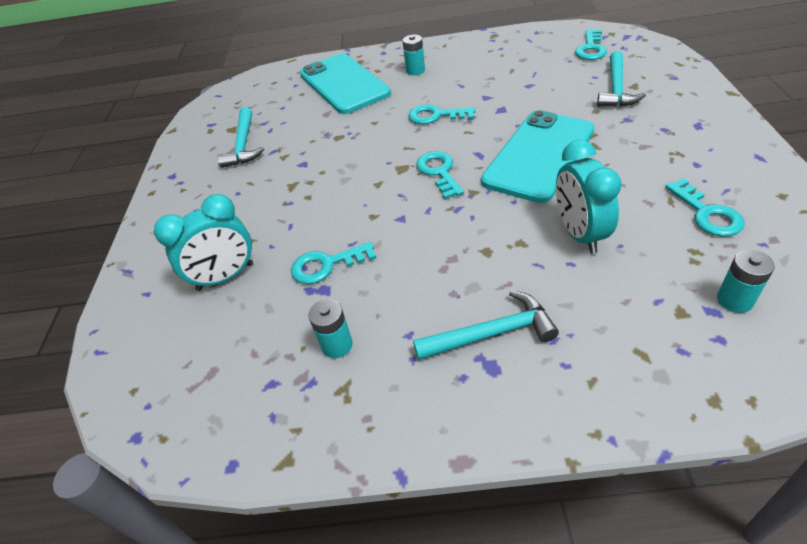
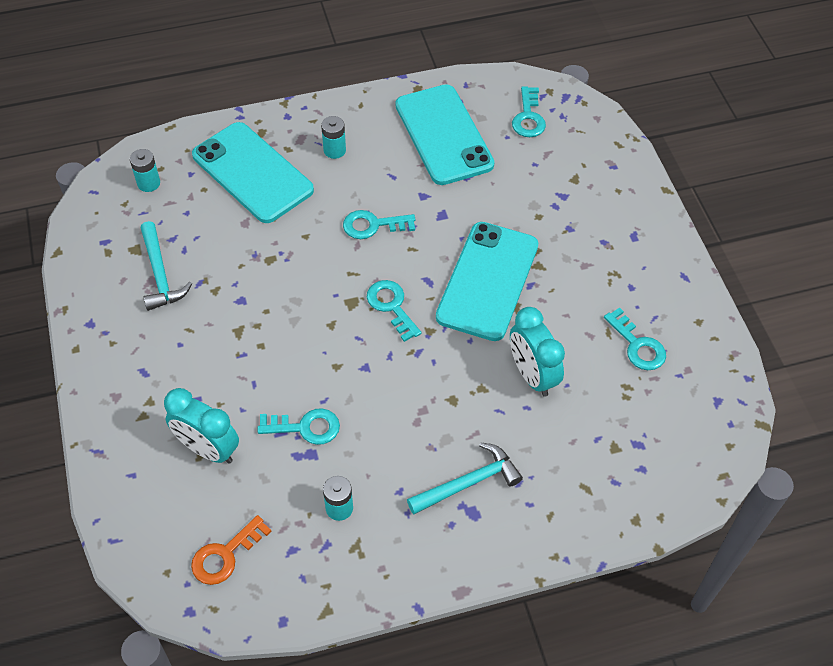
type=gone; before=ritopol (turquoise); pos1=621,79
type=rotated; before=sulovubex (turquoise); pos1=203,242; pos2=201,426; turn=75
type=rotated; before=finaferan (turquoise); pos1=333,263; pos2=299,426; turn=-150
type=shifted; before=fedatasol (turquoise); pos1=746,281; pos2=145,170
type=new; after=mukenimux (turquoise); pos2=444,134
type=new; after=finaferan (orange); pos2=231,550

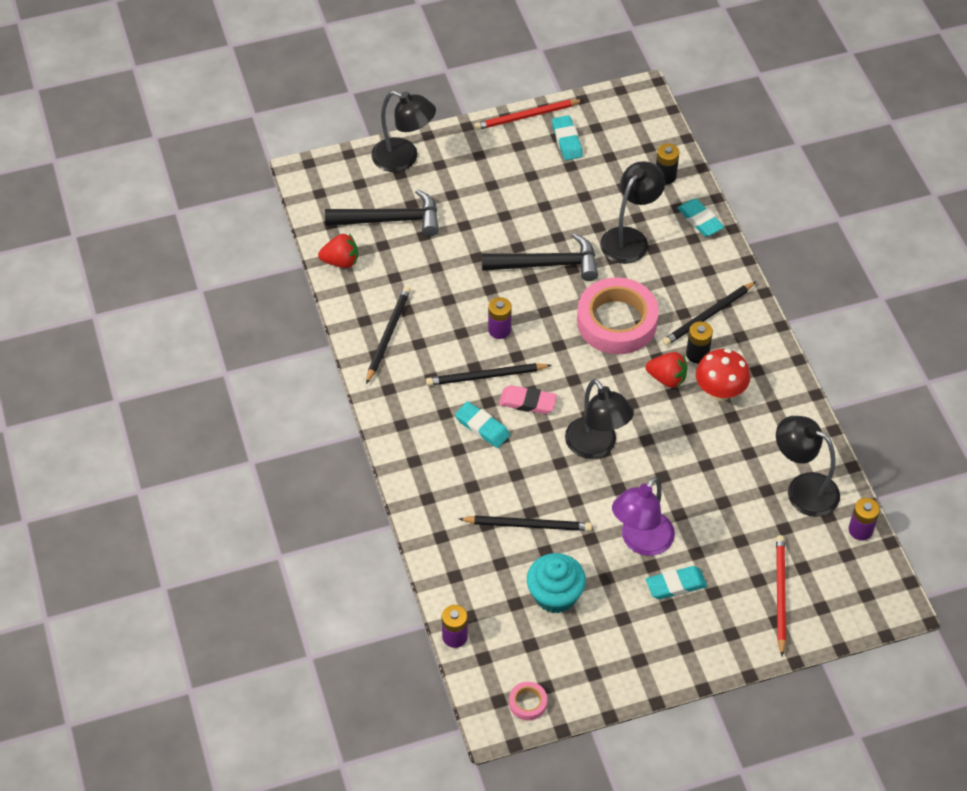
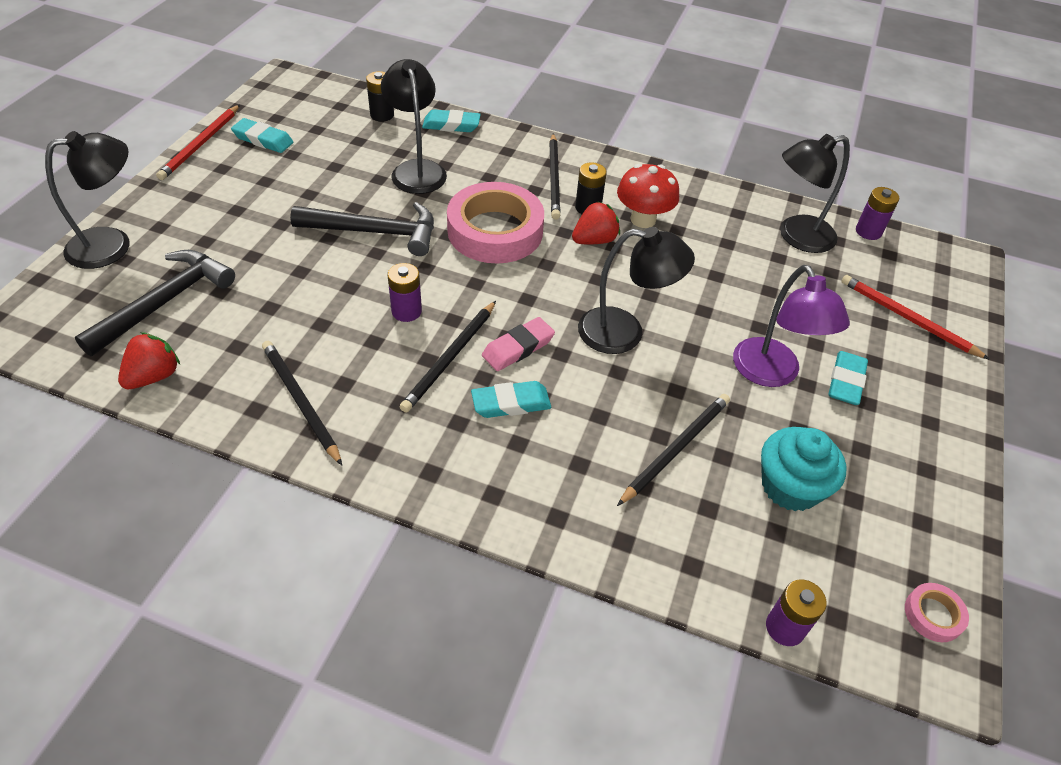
type=rotated; before=ritopol (black); pos1=540,257; pos2=362,229; turn=60

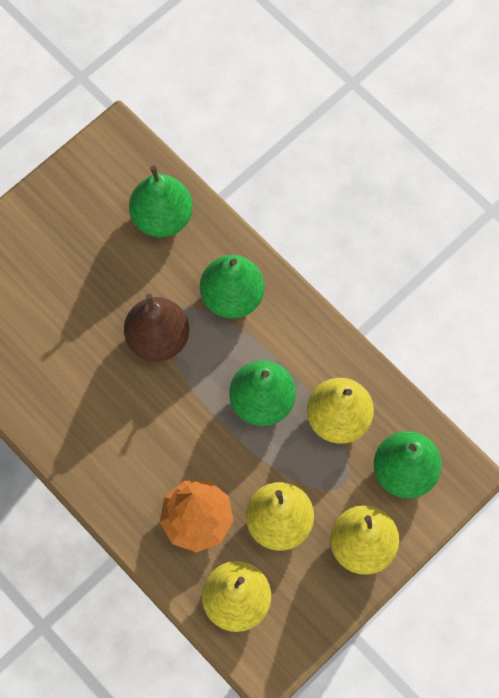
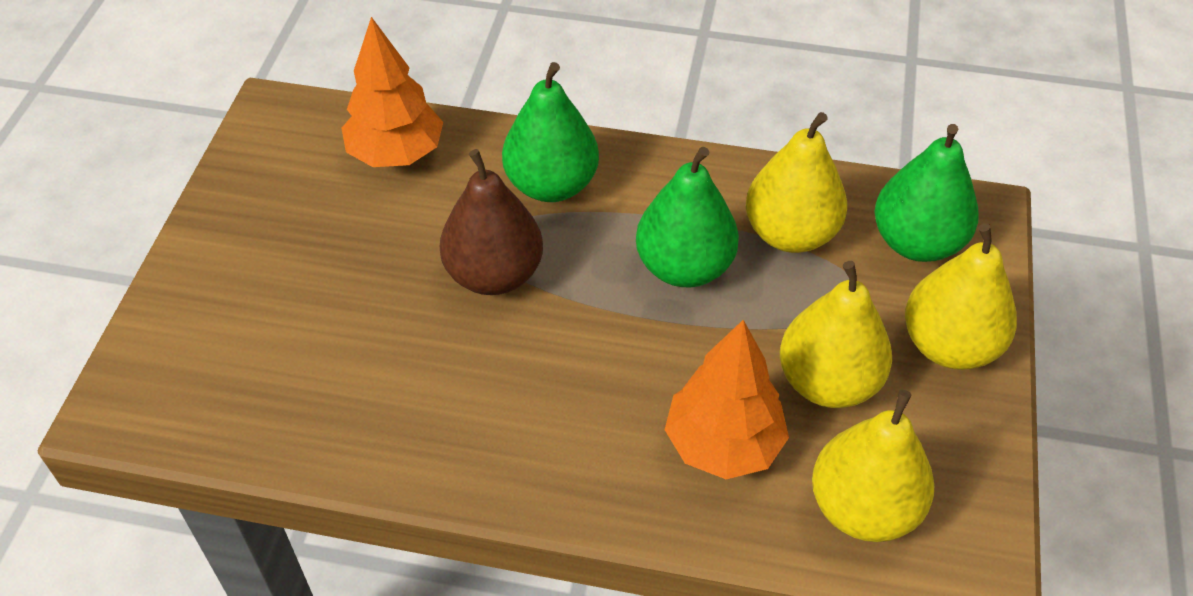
type=swapped; before=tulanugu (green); after=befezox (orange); pos1=161,201; pos2=392,92

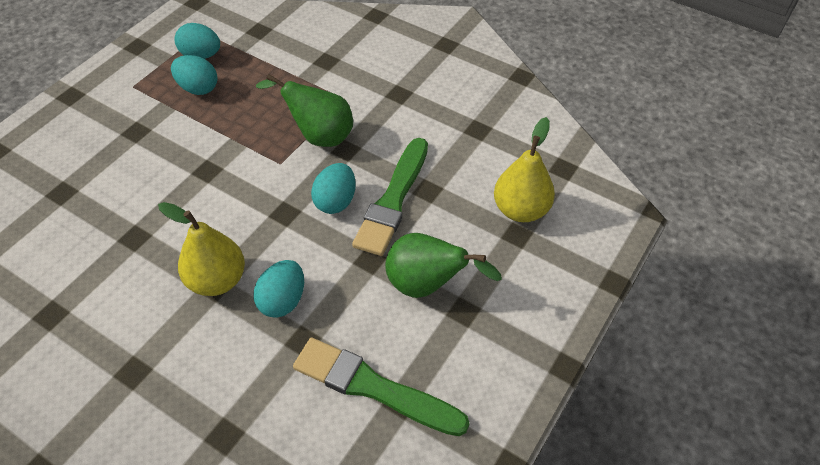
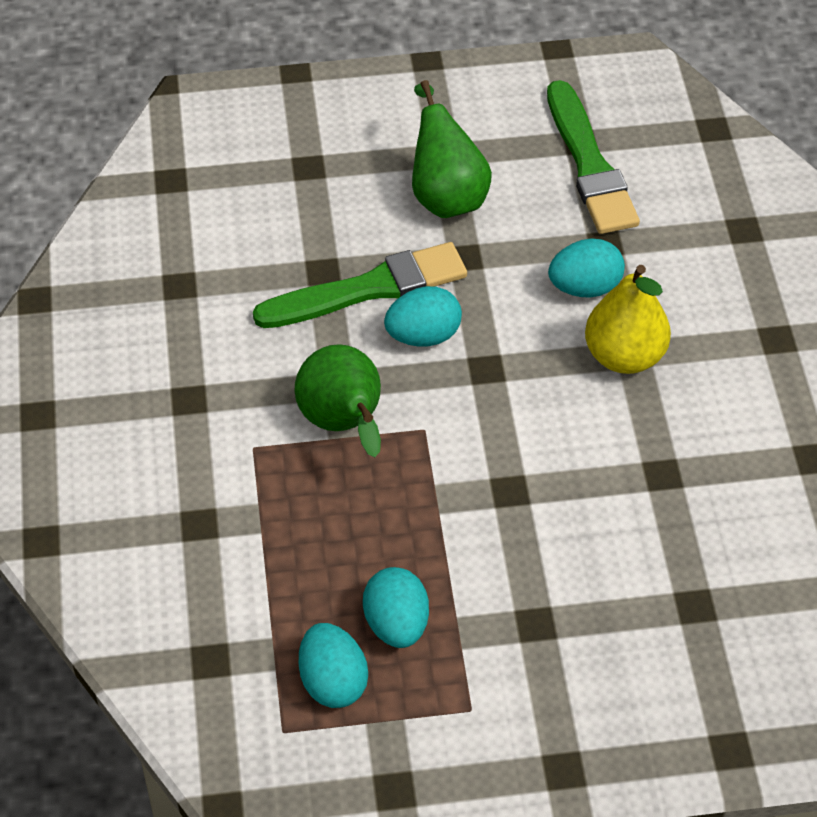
type=gone; before=tulanugu (yellow); pos1=524,169

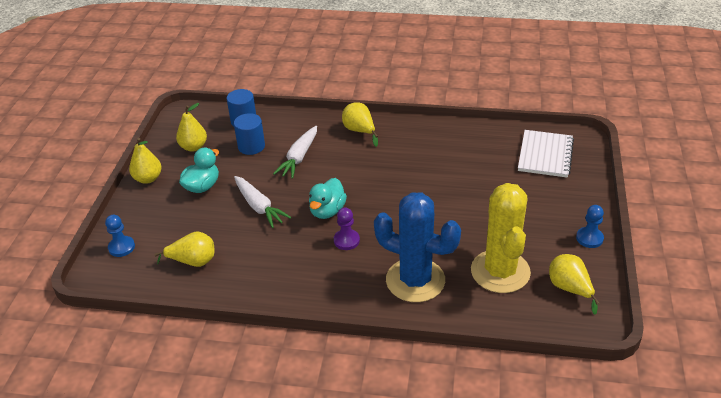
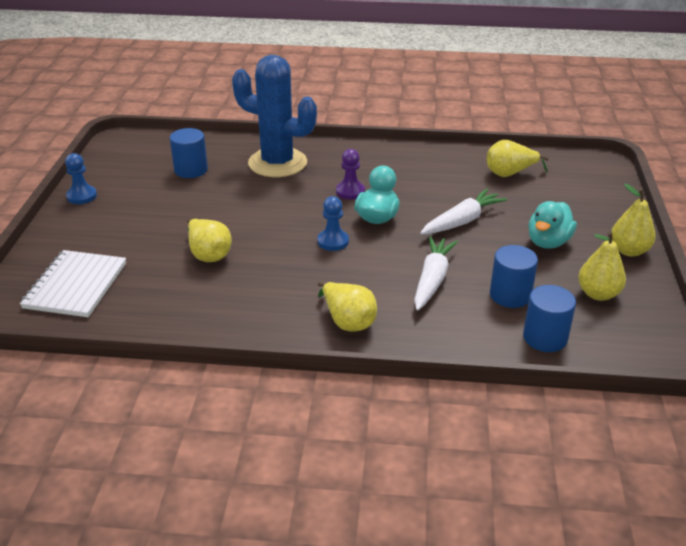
type=rotated; before=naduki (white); pos1=262,202; pos2=463,212; turn=90
type=swapped; before=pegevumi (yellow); after=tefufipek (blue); pos1=501,238; pos2=189,153
type=shifted; before=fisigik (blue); pos1=120,236; pos2=333,223
type=shifted; before=tulanugu (yellow); pos1=574,284; pos2=209,240

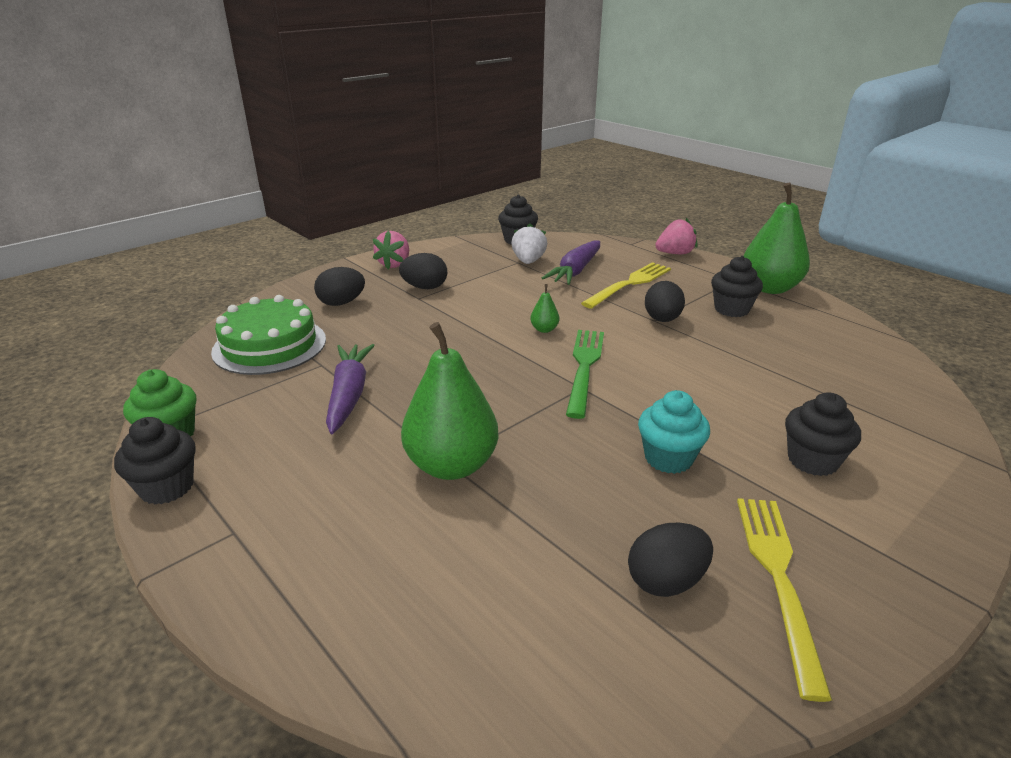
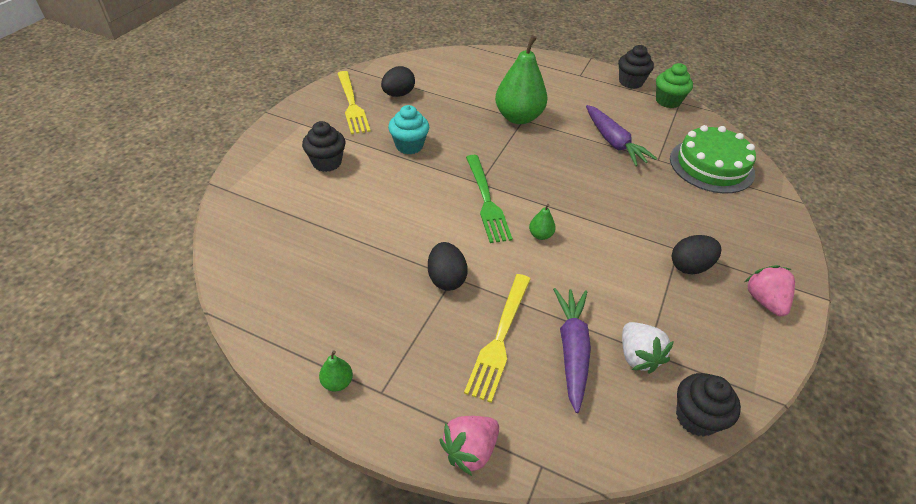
type=scaled; before=tulanugu (green); pos1=777,238; pos2=336,370; scale=0.42
type=gone; before=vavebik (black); pos1=737,286
type=gone; before=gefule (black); pos1=339,286

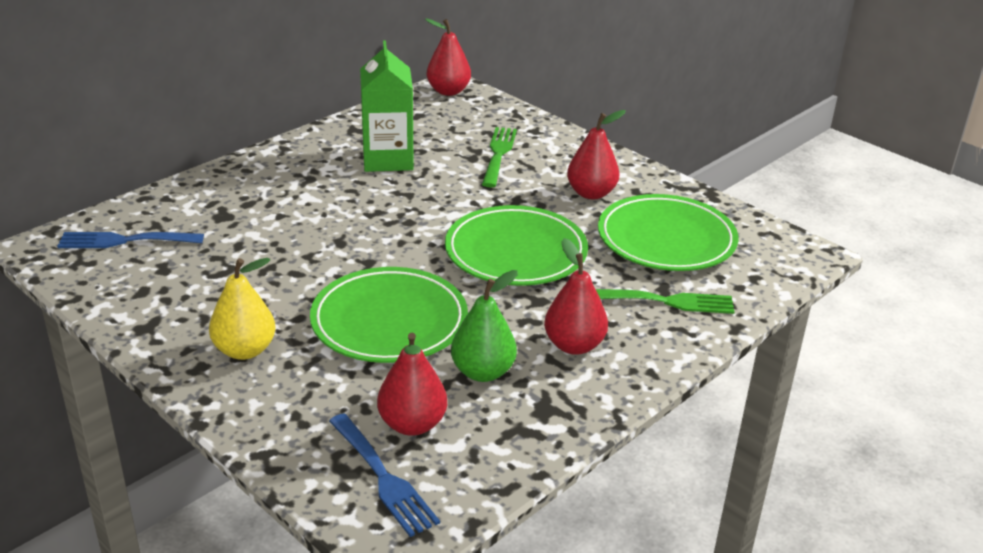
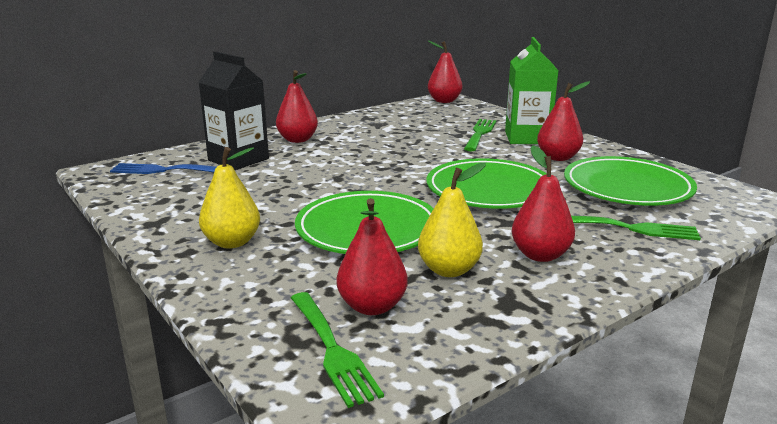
type=shifted; before=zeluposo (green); pos1=387,106; pos2=531,90
type=repainted; before=tulanugu (green); after=tulanugu (yellow); pos1=484,326; pos2=452,220
type=repainted; before=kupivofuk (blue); after=kupivofuk (green); pos1=384,475; pos2=337,350
type=new; after=zeluposo (black); pos2=233,110
type=new; after=tulanugu (red); pos2=297,106

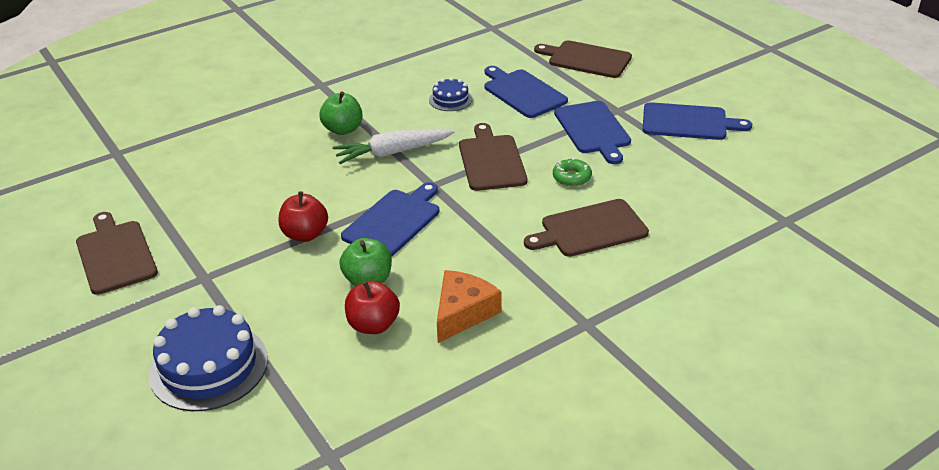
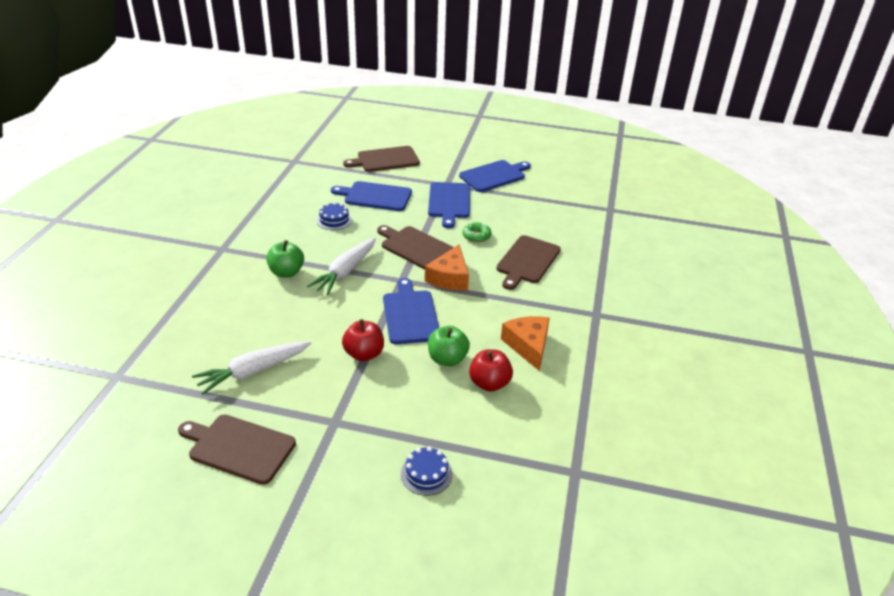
type=rotated; before=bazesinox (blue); pos1=592,132; pos2=449,205; turn=60
type=scaled; before=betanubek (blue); pos1=208,358; pos2=427,471; scale=0.52
type=new; after=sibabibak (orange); pos2=447,267
type=new; after=naduki (white); pos2=251,368

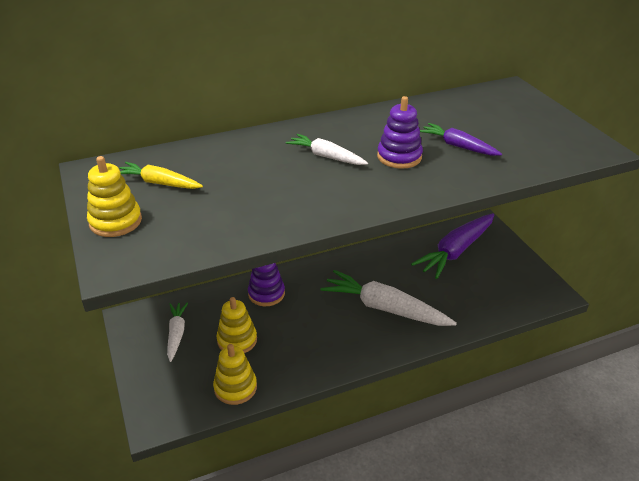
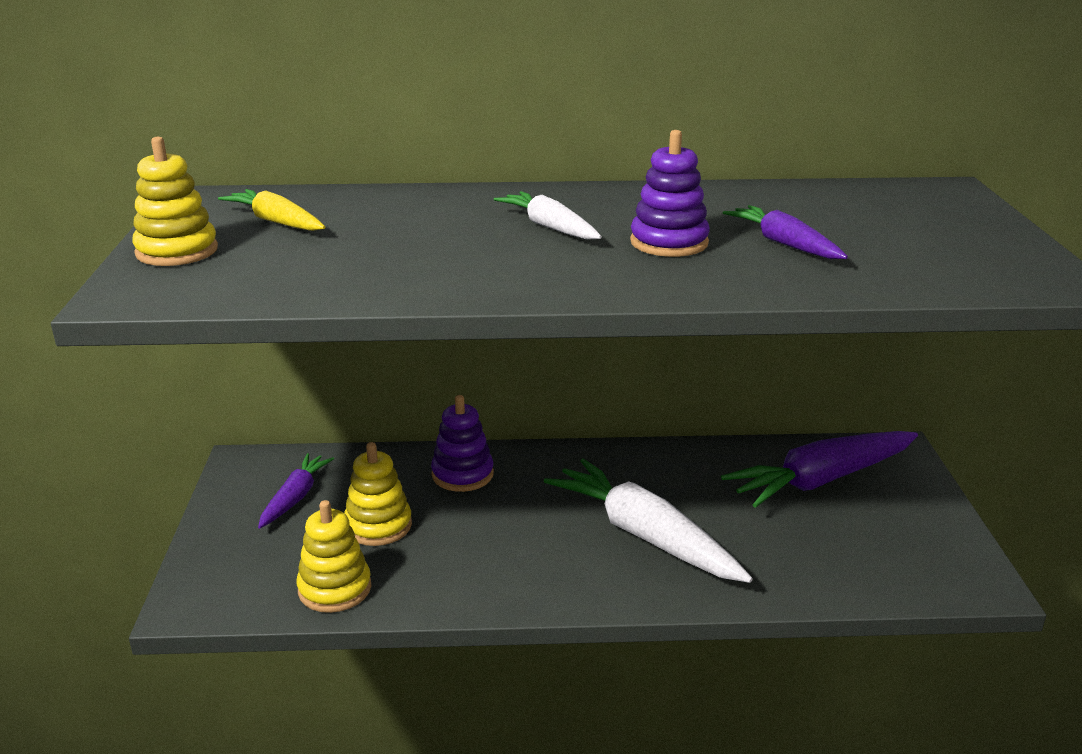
type=repainted; before=naduki (white); after=naduki (purple); pos1=177,332; pos2=296,491

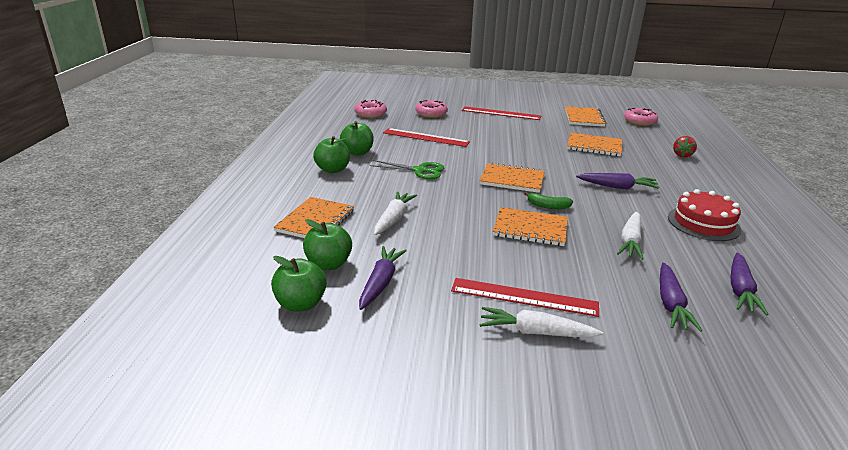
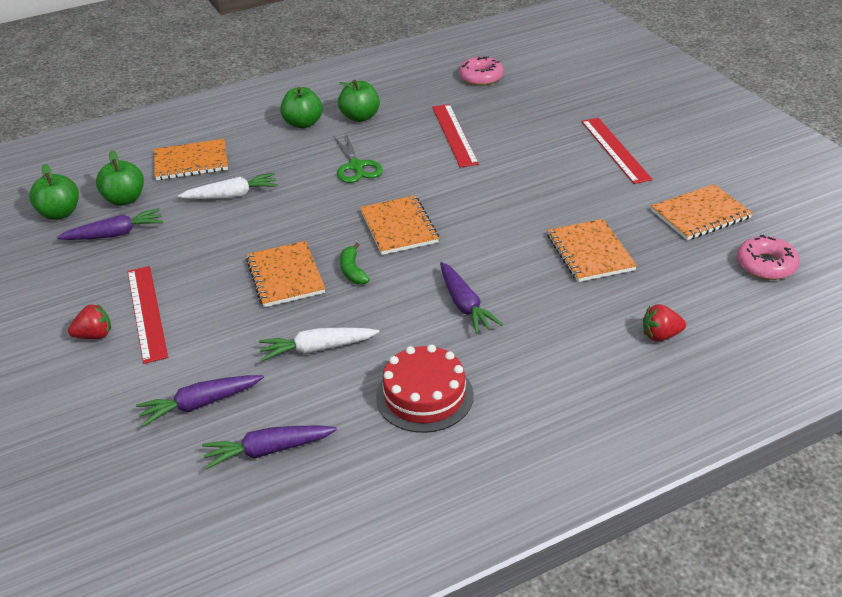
type=gone; before=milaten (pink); pos1=432,109
type=swapped; before=naduki (white); after=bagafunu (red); pos1=541,322; pos2=89,321

